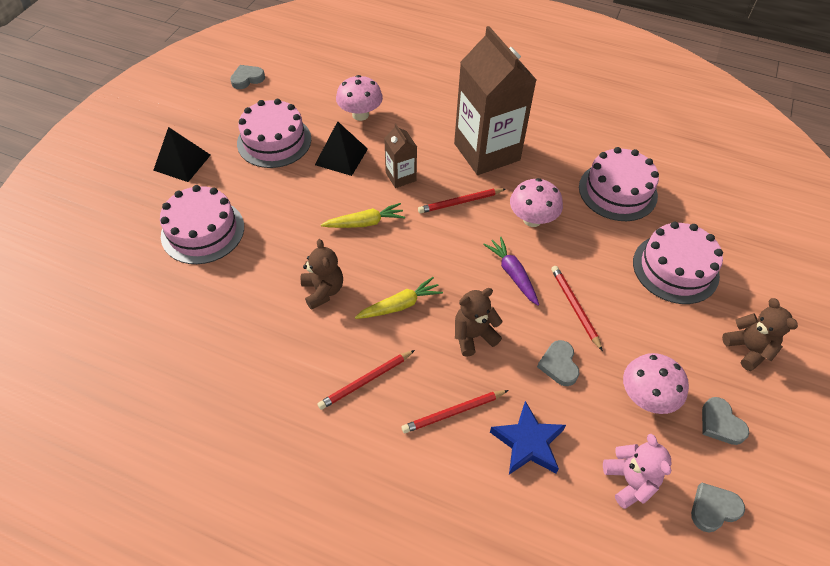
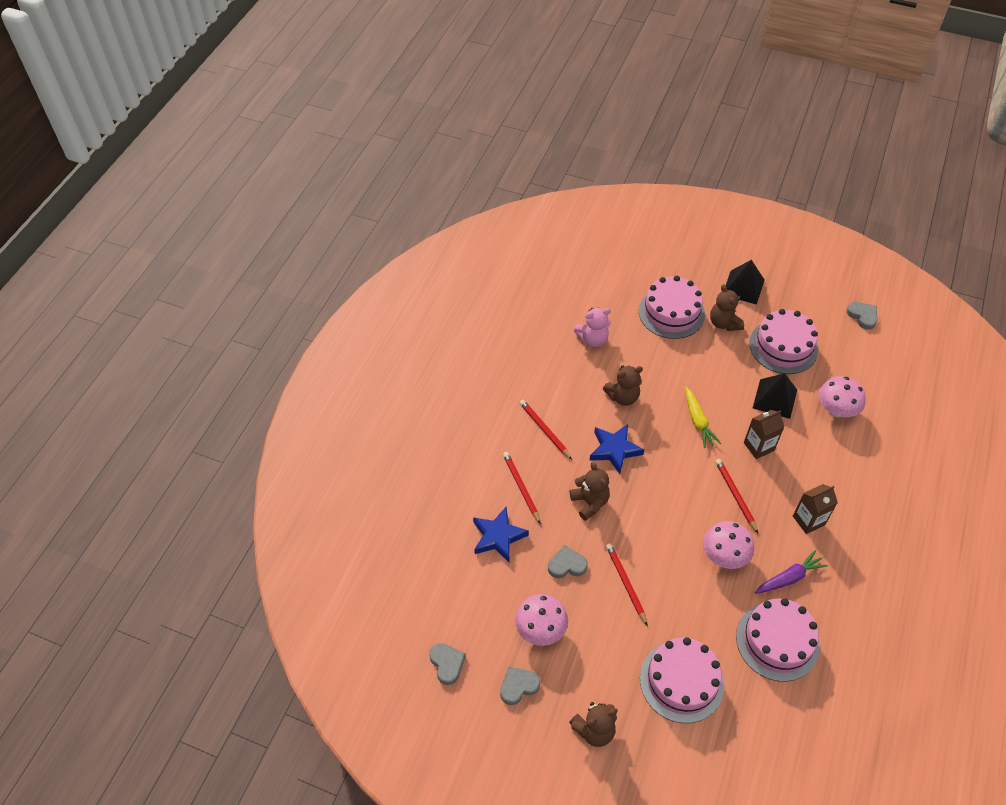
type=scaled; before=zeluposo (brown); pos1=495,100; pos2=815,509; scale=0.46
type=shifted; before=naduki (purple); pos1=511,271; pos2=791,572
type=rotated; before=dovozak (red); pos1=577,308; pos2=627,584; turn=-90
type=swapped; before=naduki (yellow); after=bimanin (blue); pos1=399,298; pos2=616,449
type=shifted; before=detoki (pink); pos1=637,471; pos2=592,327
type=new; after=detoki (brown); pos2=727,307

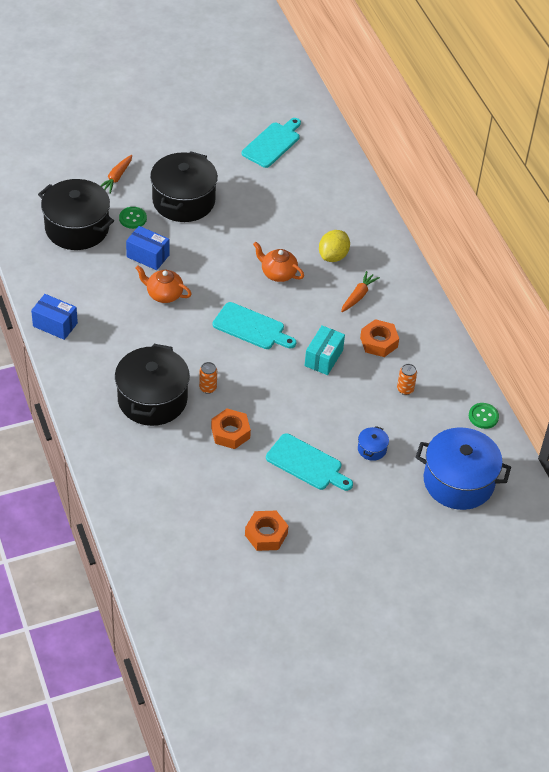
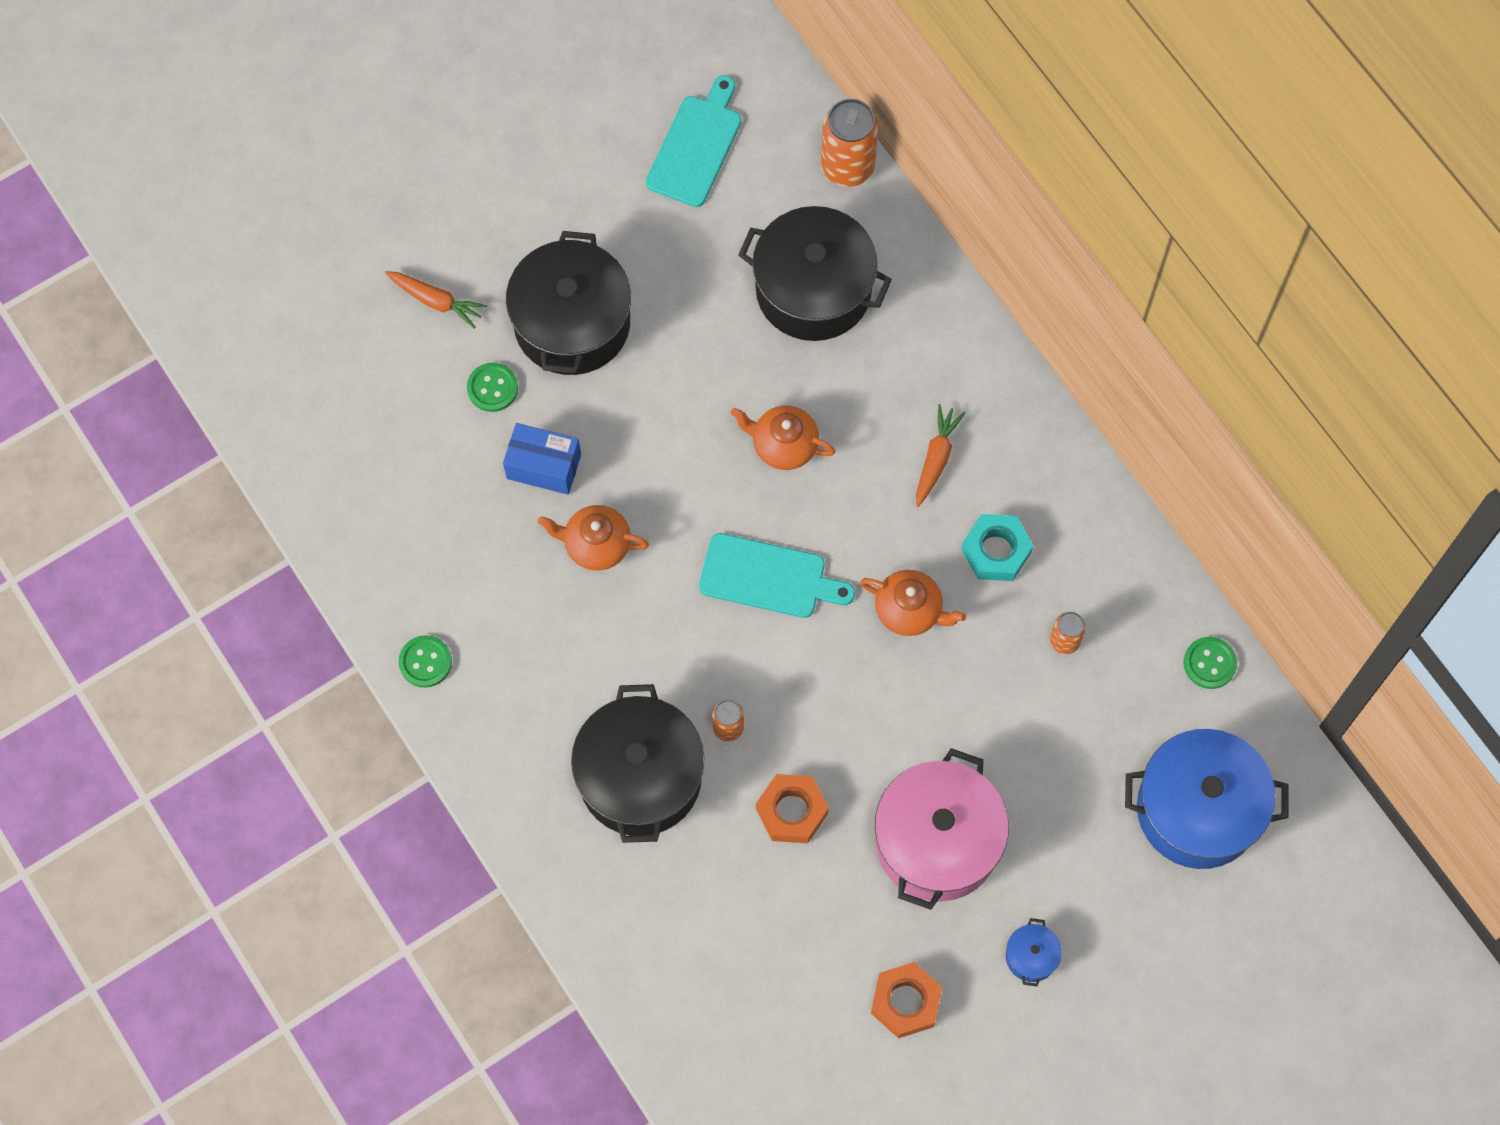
type=rotated; before=naduki (orange); pos1=116,174; pos2=436,300; turn=-75
type=shifted; before=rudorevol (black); pos1=76,214; pos2=815,273
type=gone; before=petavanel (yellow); pos1=334,246
type=swapped; before=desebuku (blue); after=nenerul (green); pos1=54,317; pos2=425,661
type=repainted; before=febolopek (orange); after=febolopek (turquoise); pos1=379,338; pos2=997,547
type=swapped; before=desebuku (turquoise); after=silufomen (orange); pos1=325,350; pos2=913,603
type=shifted; before=rudorevol (blue); pos1=373,443; pos2=1034,952
type=swapped; before=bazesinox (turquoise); after=rudorevol (pink); pos1=309,462; pos2=942,829
type=new; after=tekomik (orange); pos2=850,143

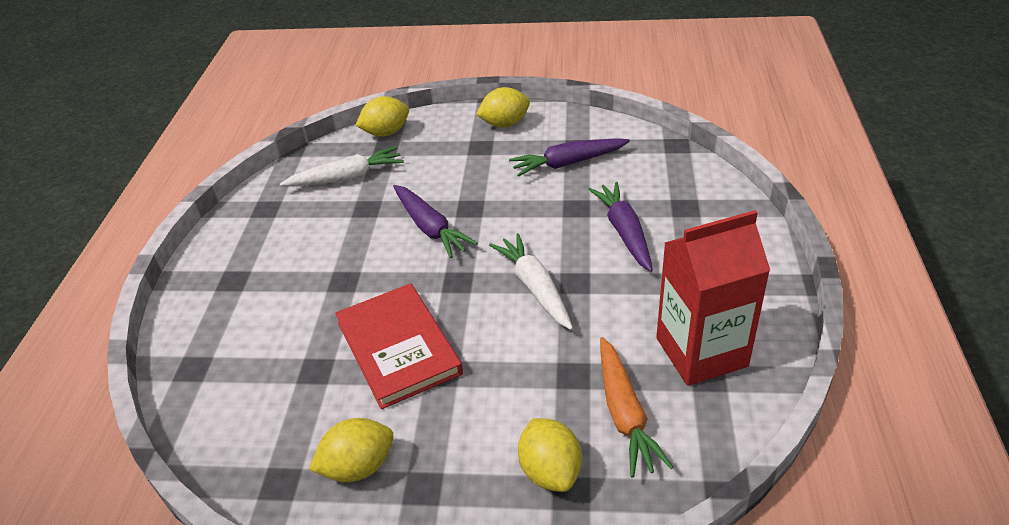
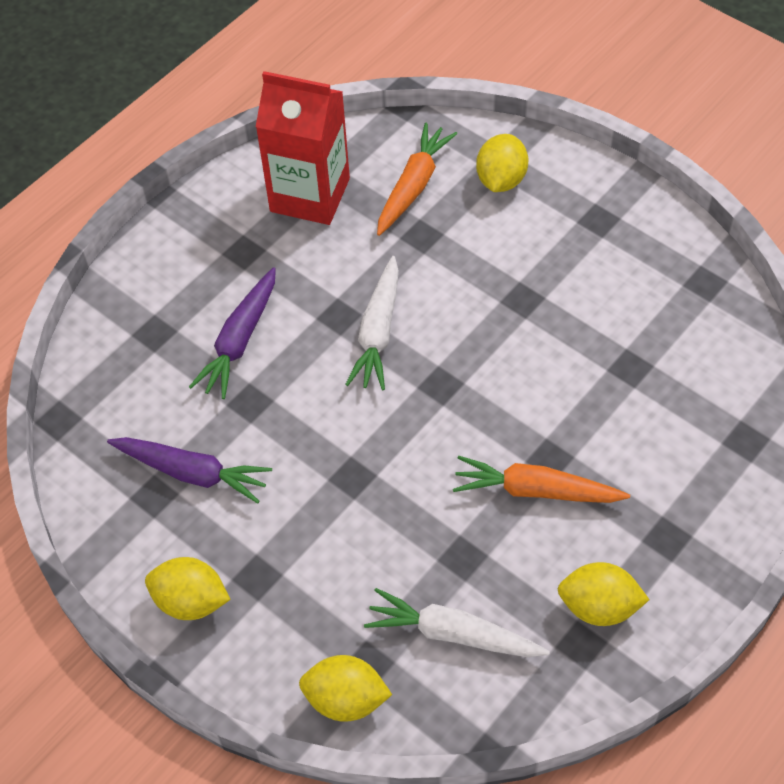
type=gone; before=naduki (purple); pos1=435,221
type=gone; before=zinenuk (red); pos1=399,346
type=shifted; before=petavanel (yellow); pos1=351,450; pos2=603,594
type=new; after=naduki (orange); pos2=541,479

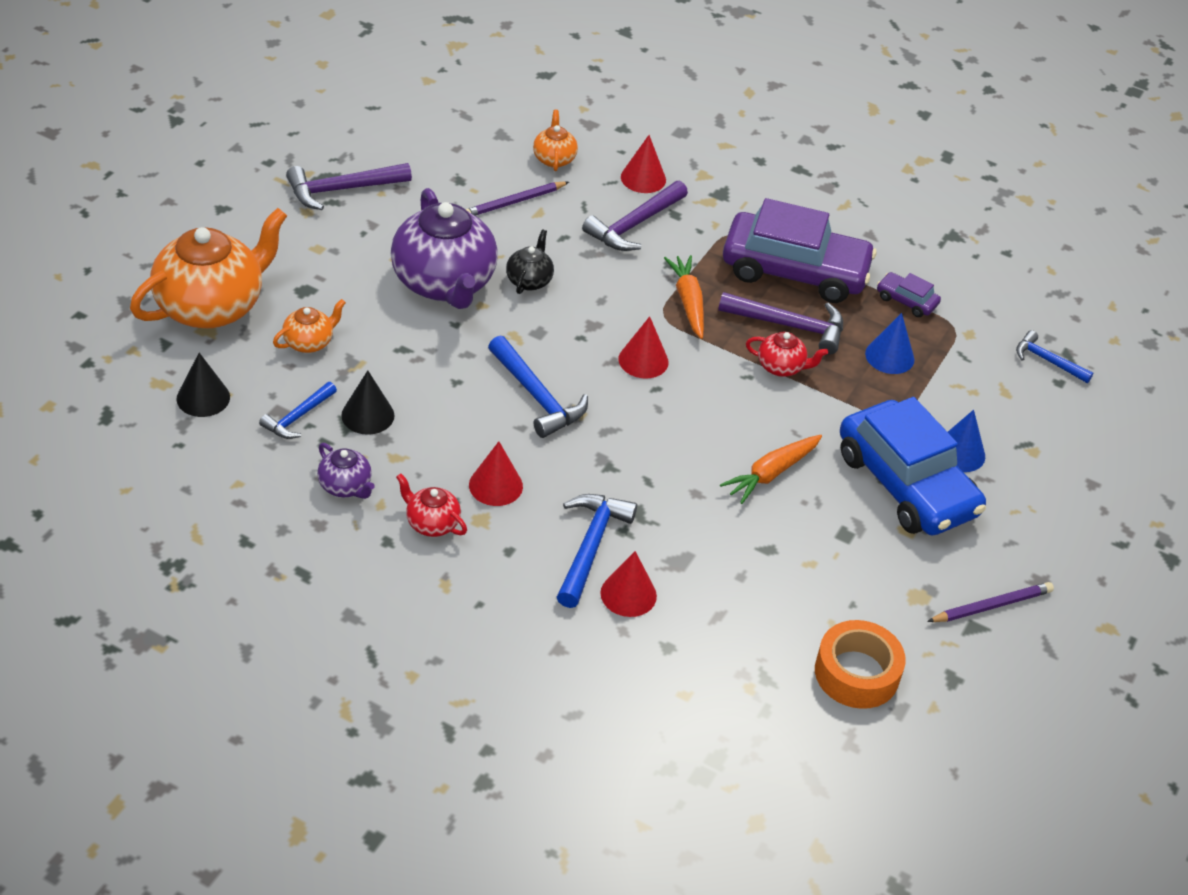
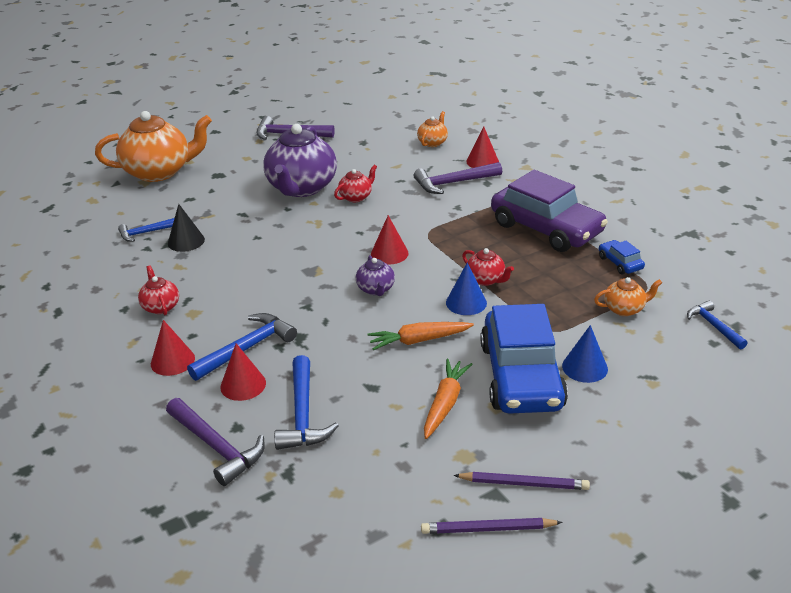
type=shifted; before=dovozak (purple); pos1=517,198; pos2=492,526
type=repainted; before=silufomen (black); after=silufomen (red); pos1=530,262; pos2=355,183
type=shifted; before=naduki (orange); pos1=684,297; pos2=448,399
type=repainted; before=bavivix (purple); after=bavivix (blue); pos1=909,294; pos2=622,257
type=shifted; before=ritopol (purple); pos1=780,323; pos2=215,442
type=shifted; before=silufomen (orange); pos1=309,326; pos2=628,296
type=shifted; before=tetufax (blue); pos1=889,343; pos2=466,288
type=shifted; before=ritopol (blue); pos1=538,387; pos2=306,402
type=gone; before=tetufax (black); pos1=203,385
type=shifted; before=tetufax (red); pos1=496,473; pos2=173,348
type=shifted; before=silufomen (purple); pos1=346,471; pos2=375,275
type=gone; before=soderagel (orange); pos1=860,664

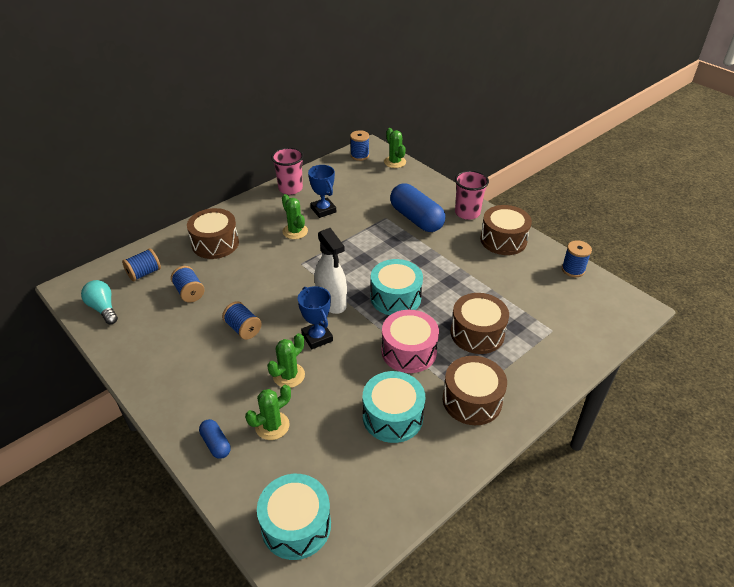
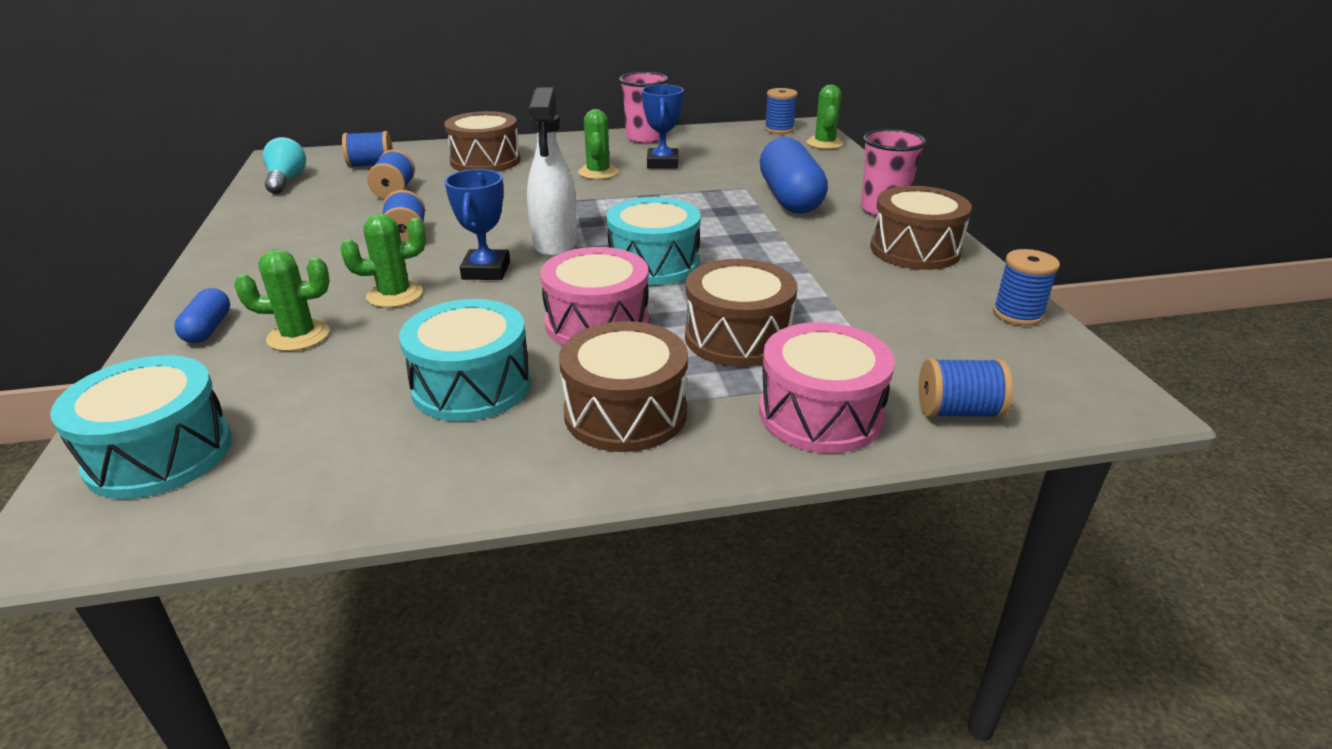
type=new; after=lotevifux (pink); pos2=827,387
type=new; after=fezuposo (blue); pos2=965,388

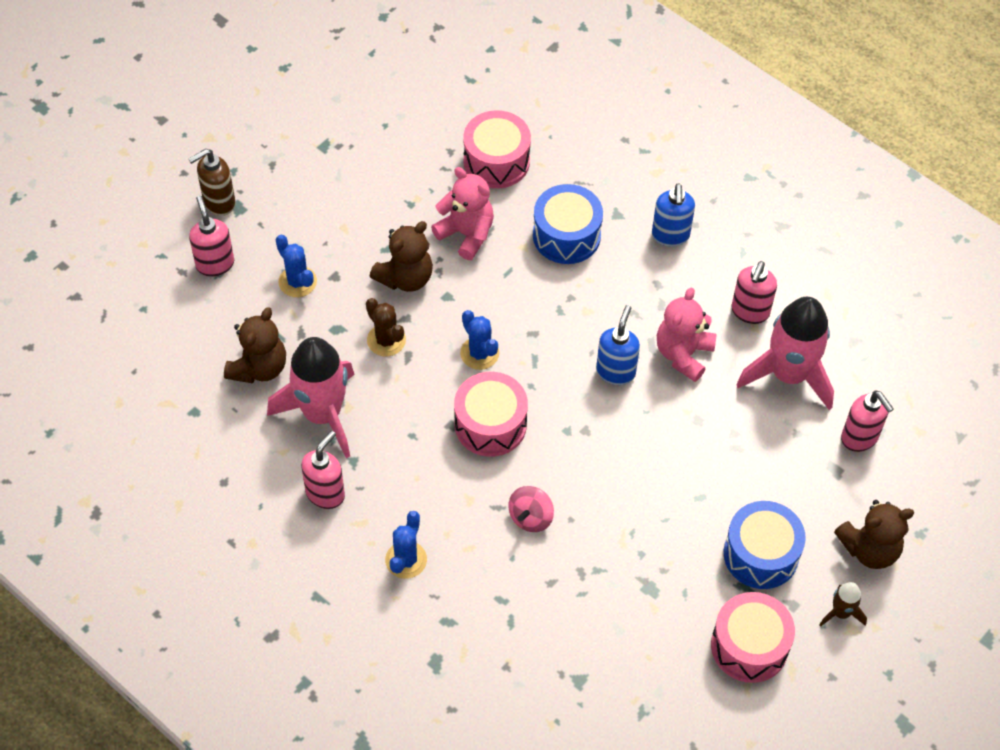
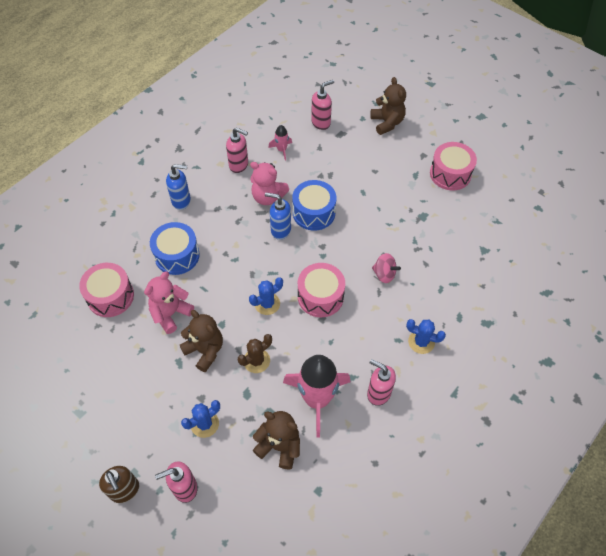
type=scaled; before=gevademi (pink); pos1=785,353; pos2=280,143; scale=0.45
type=shifted; before=lotevifux (blue); pos1=765,545; pos2=314,205
type=gone; before=gevademi (brown); pos1=843,604

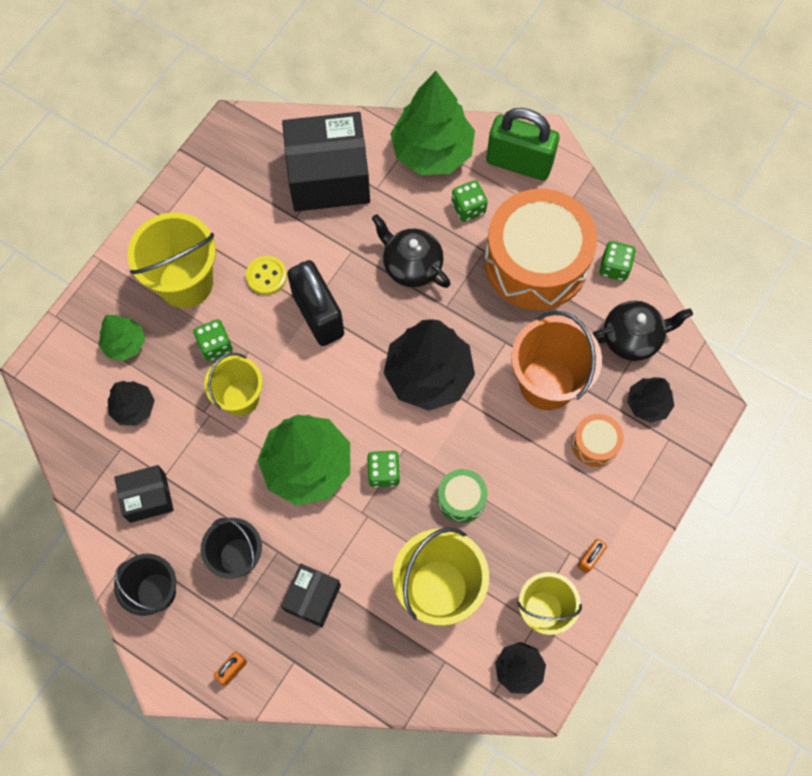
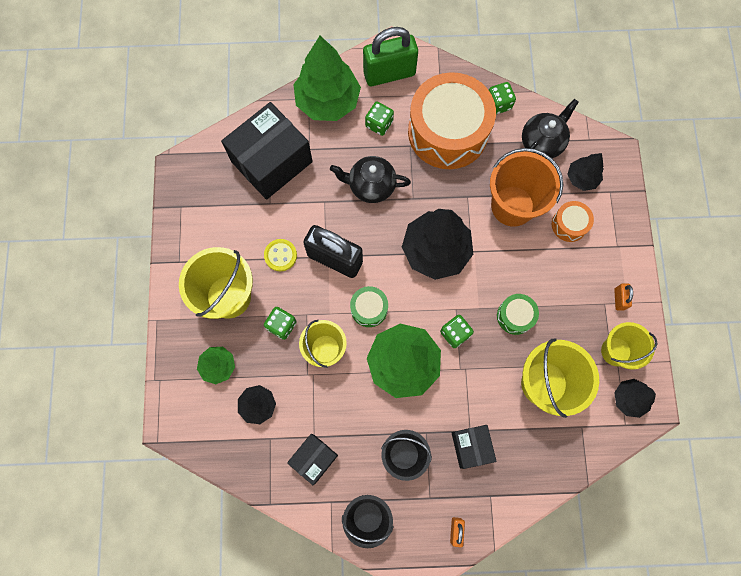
type=new; after=lotevifux (green); pos2=369,306

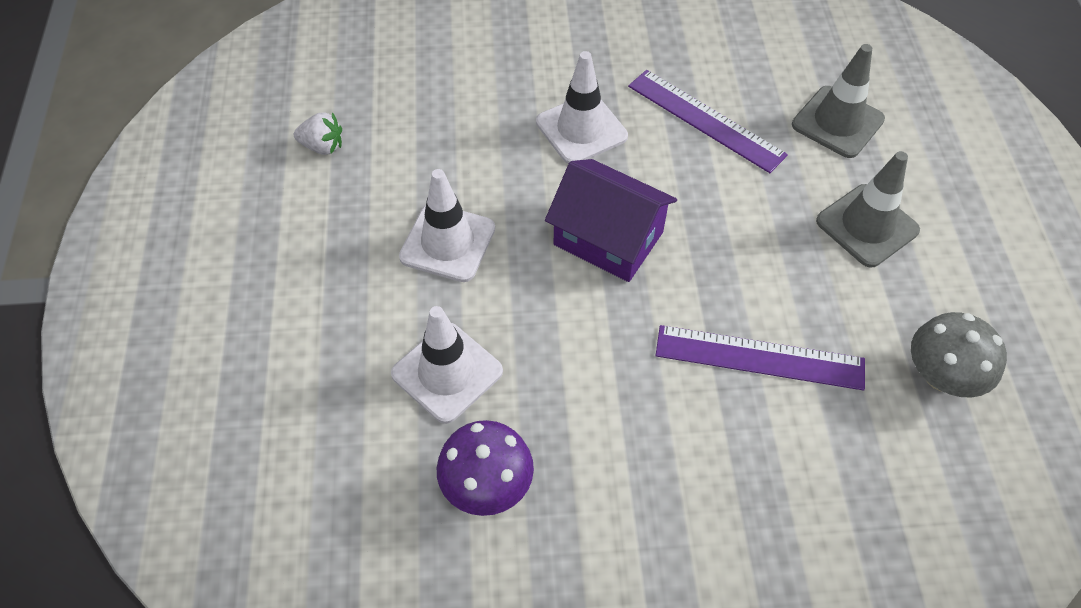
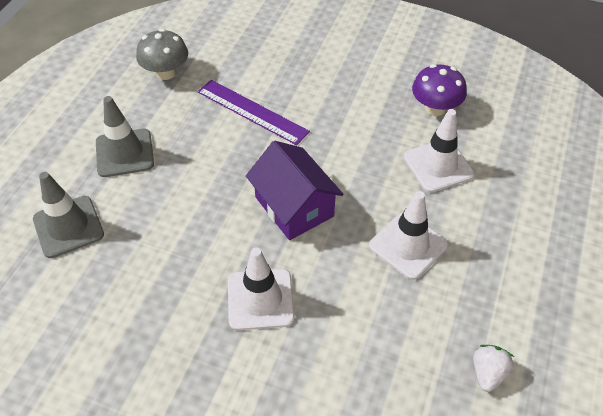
type=gone; before=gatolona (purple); pos1=708,121
type=rotated; before=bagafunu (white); pos1=318,133; pos2=493,368; turn=75

